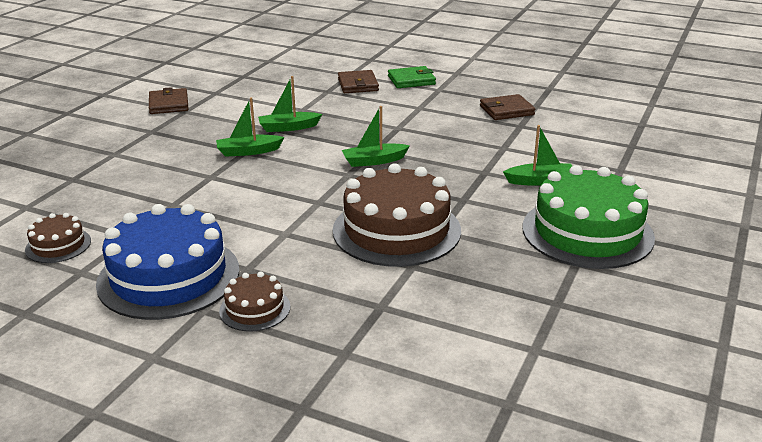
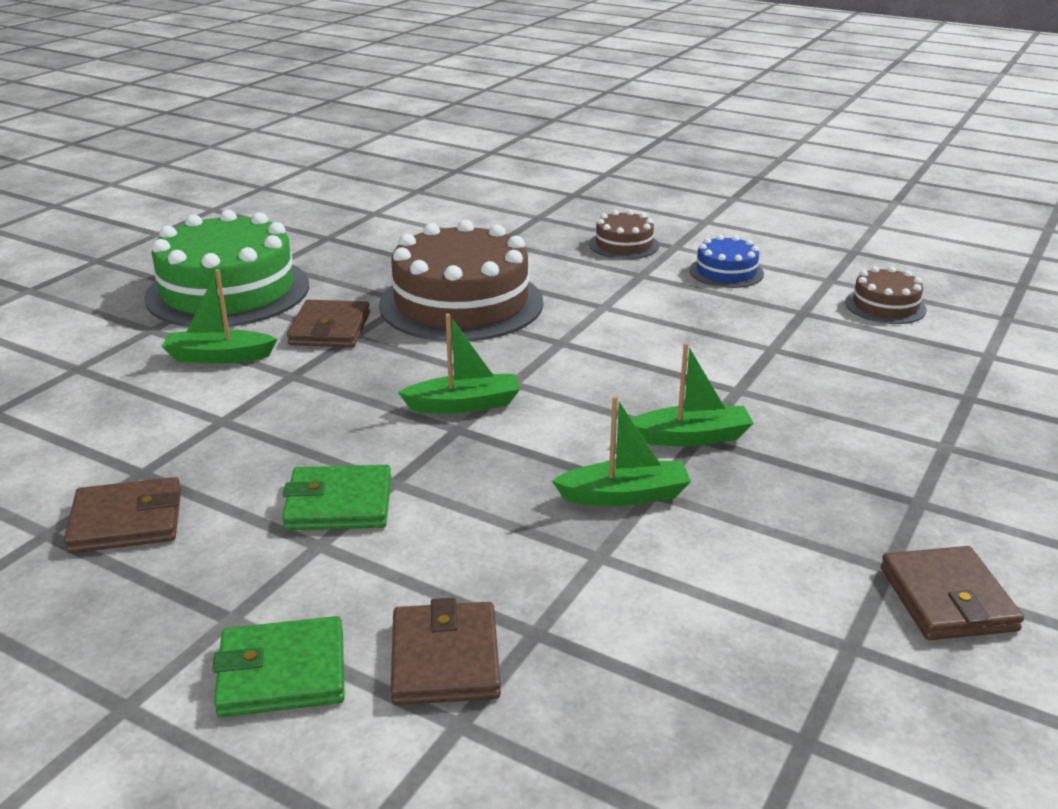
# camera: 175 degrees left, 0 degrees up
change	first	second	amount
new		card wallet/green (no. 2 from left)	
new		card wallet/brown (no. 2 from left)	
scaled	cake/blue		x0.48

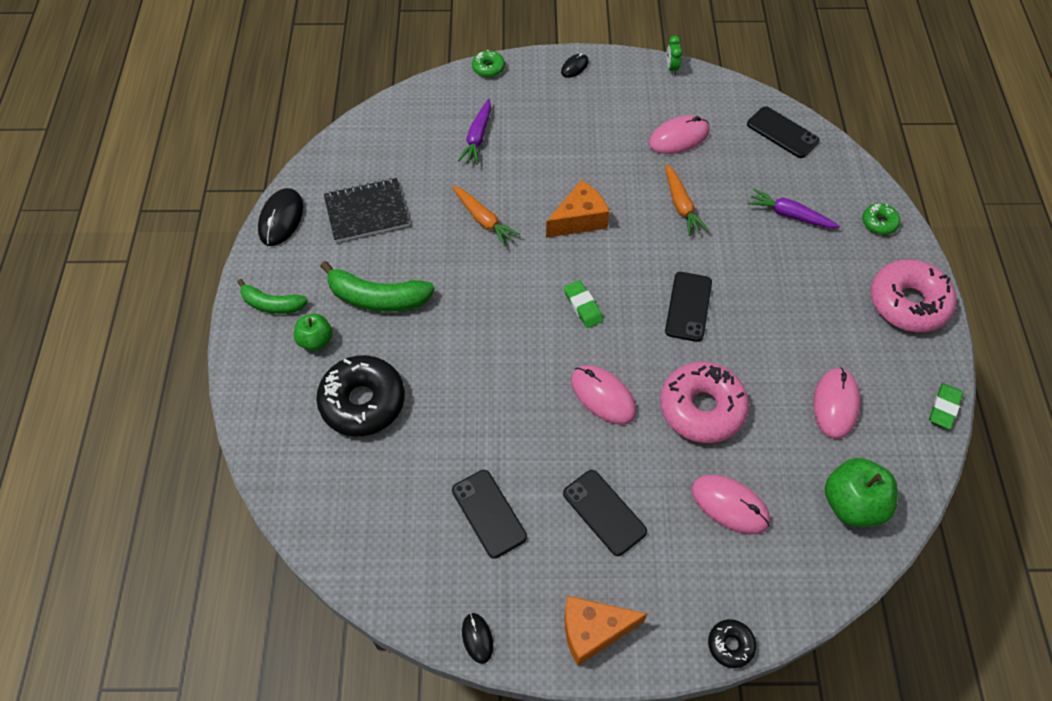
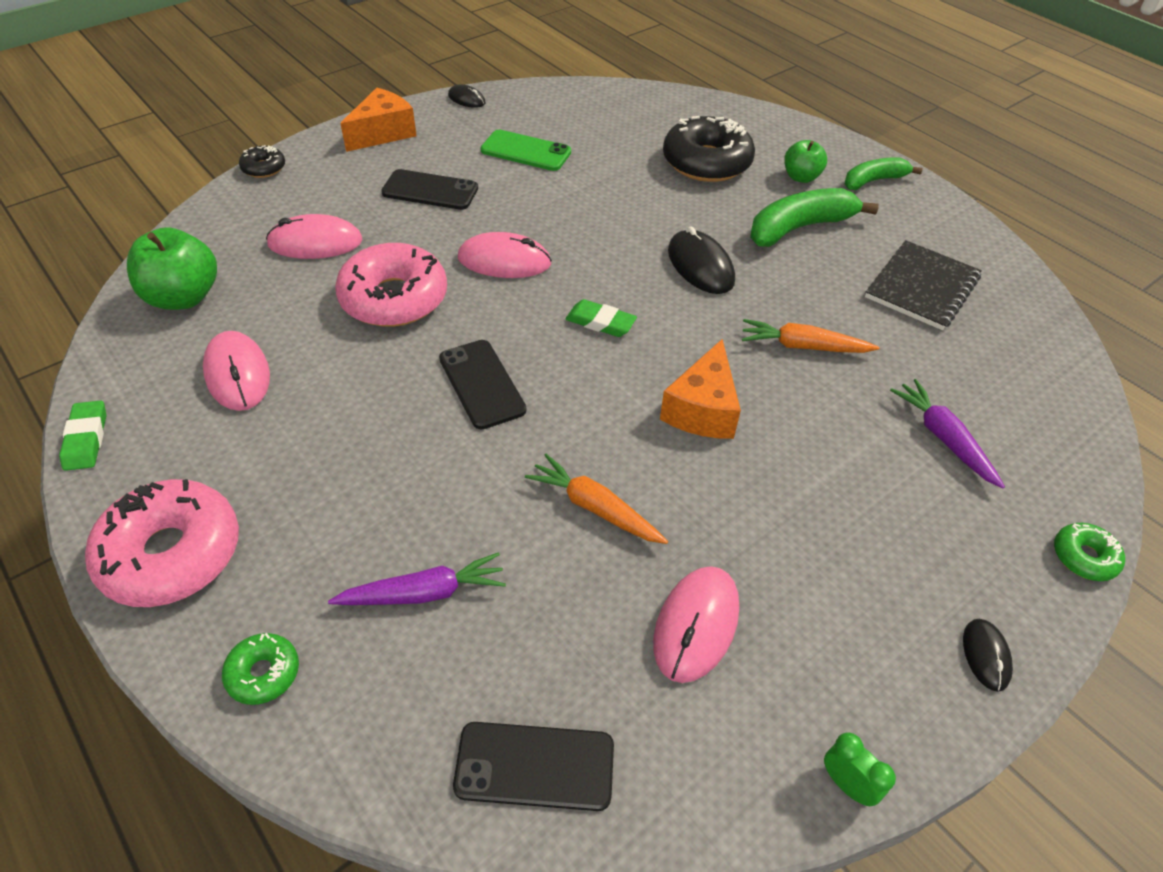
# camera: 140 degrees right, 10 degrees down
change	first	second	amount
repainted	mobile phone/ebony (no. 1 from left)	mobile phone/green	
shifted	computer mouse/ebony (no. 1 from left in the first image)	computer mouse/ebony (no. 2 from left)	

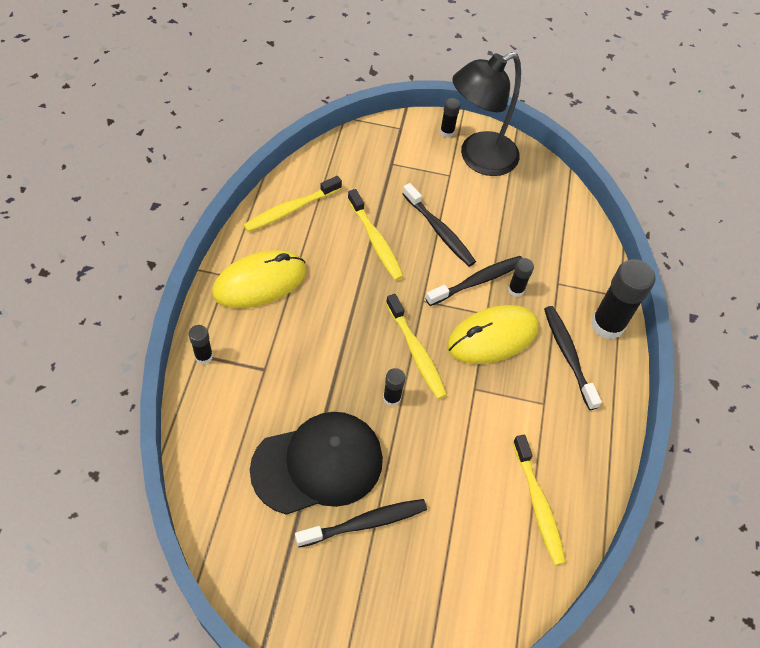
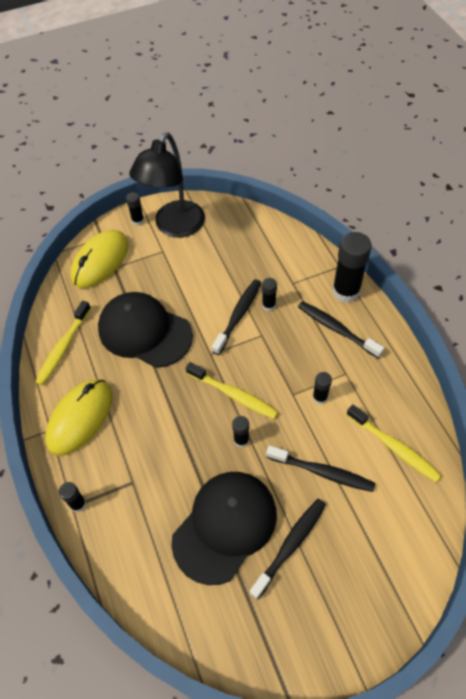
# camera: 25 degrees left, 0 degrees up
change	first	second	amount
shifted	computer mouse/golden (no. 2 from left)		
swapped	tooth brush/golden (no. 2 from left)	cap/ebony (no. 1 from left)	
shifted	tooth brush/ebony (no. 2 from left in the first image)	tooth brush/ebony (no. 3 from left)	
new		glue/ebony (no. 5 from left)	

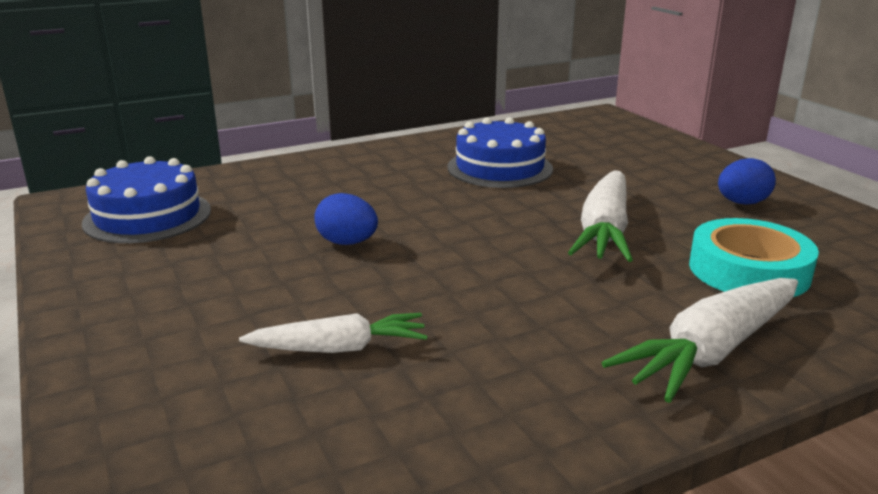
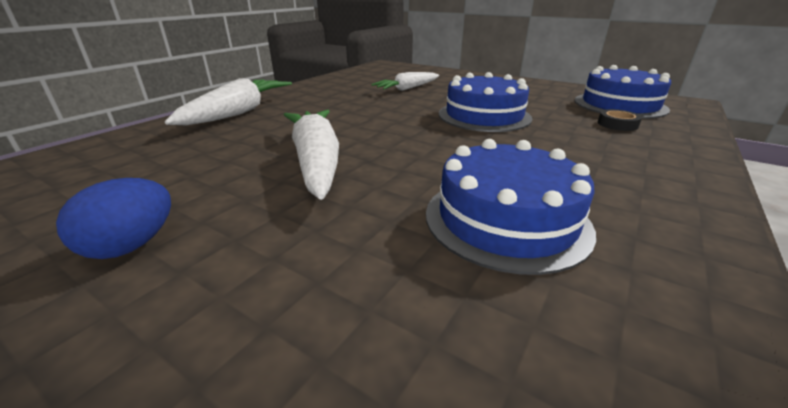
# camera: 150 degrees right, 5 degrees up
change	first	second	amount
swapped	toy egg/blue (no. 1 from left)	cake/blue (no. 1 from left)	
new		tape/ebony	
gone	tape/teal		

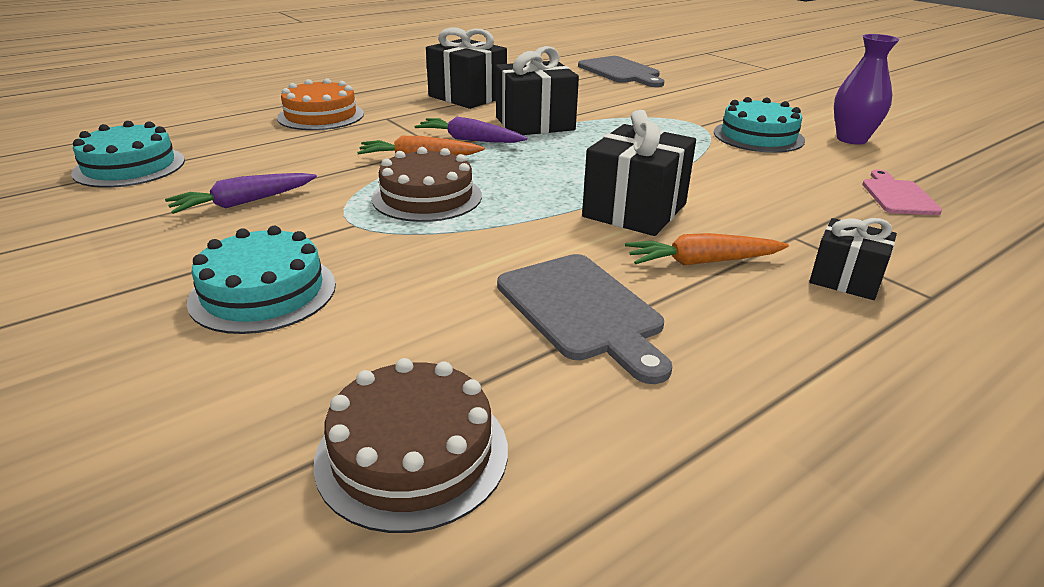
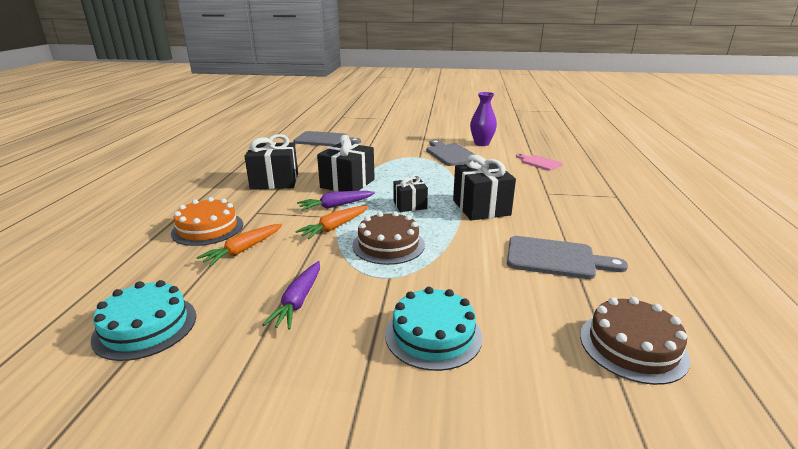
# camera: 45 degrees left, 5 degrees down
change	first	second	amount
shifted	carrot/orange (no. 2 from left in the first image)	carrot/orange (no. 1 from left)	
shifted	present/ebony (no. 4 from left in the first image)	present/ebony (no. 3 from left)	
swapped	cake/teal (no. 3 from left)	cutting board/ash-grey (no. 2 from left)	

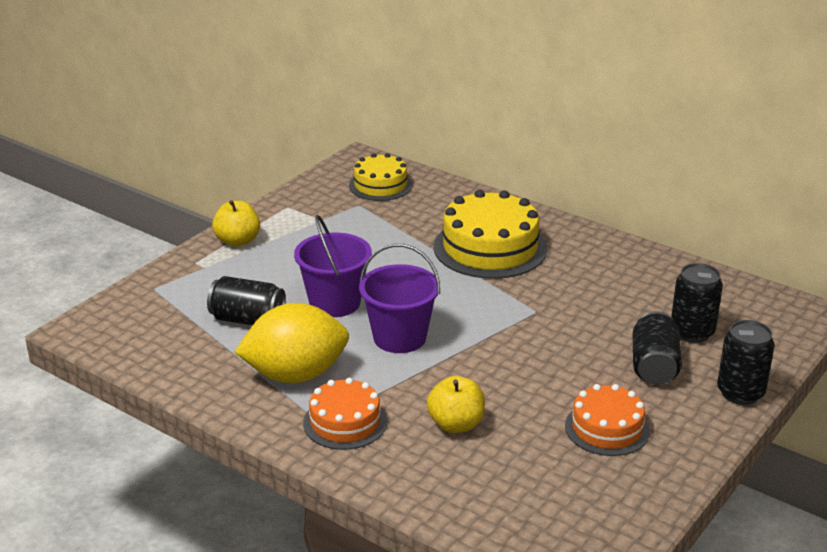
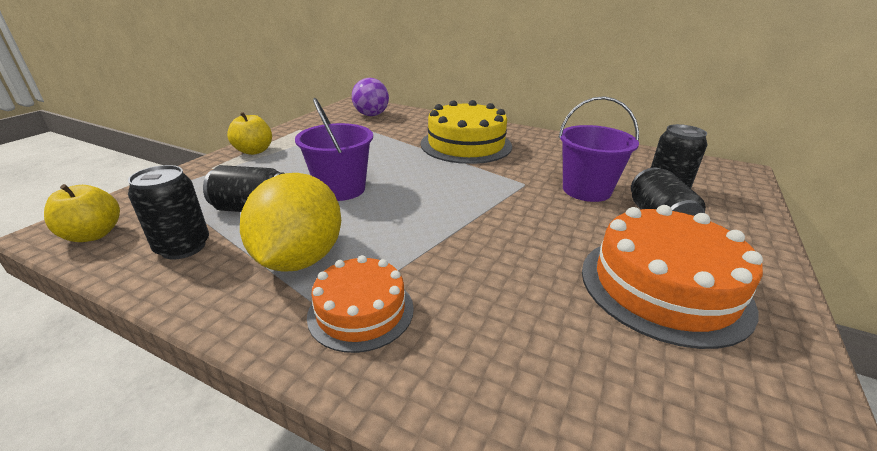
# camera: 10 degrees left, 0 degrees up
change	first	second	amount
shifted	apple/golden (no. 2 from left in the first image)	apple/golden (no. 1 from left)	
shifted	soda can/ebony (no. 4 from left in the first image)	soda can/ebony (no. 1 from left)	
rotated	toy lemon/golden		60 degrees counterclockwise
swapped	cake/golden (no. 1 from left)	sphere/royal purple	
shifted	pail/royal purple (no. 2 from left)		
scaled	cake/orange (no. 2 from left)		x1.65

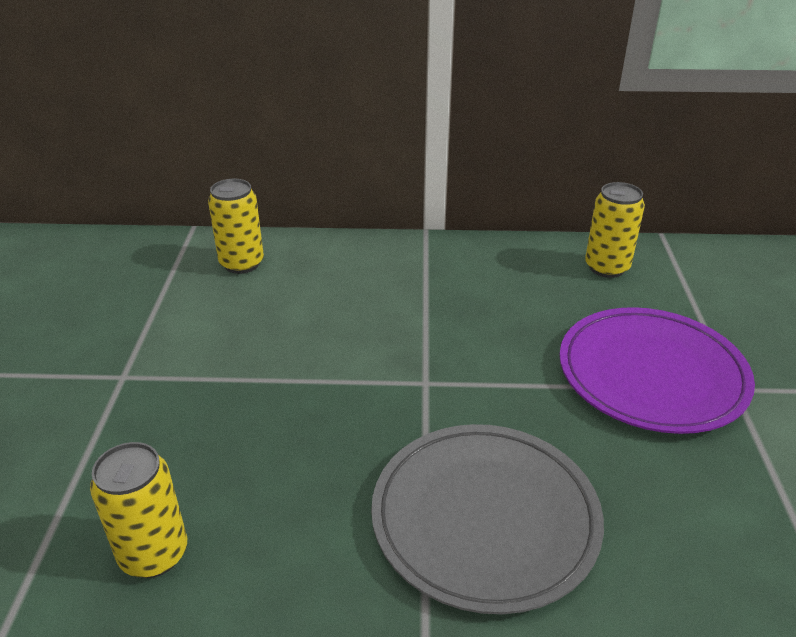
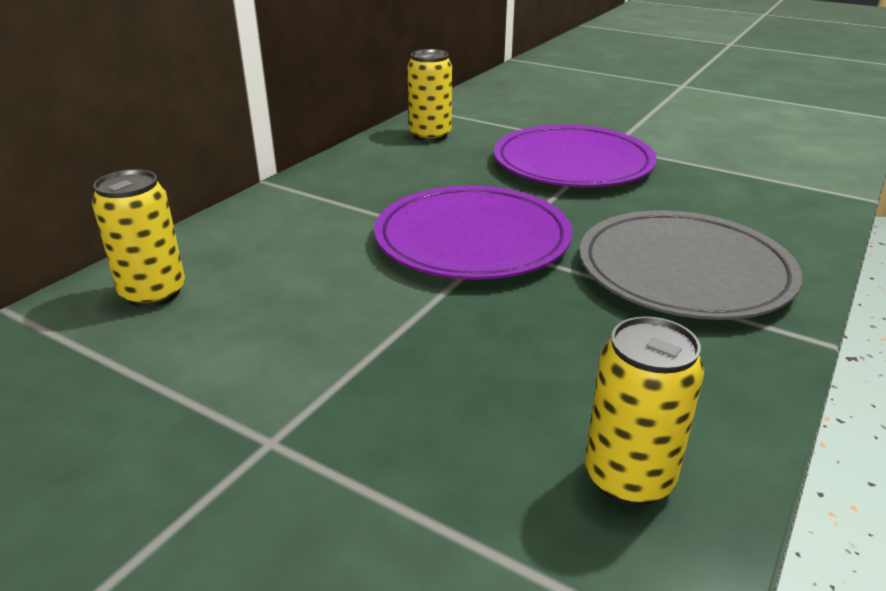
# camera: 60 degrees left, 5 degrees down
change	first	second	amount
new		flat dish/royal purple (no. 1 from left)	

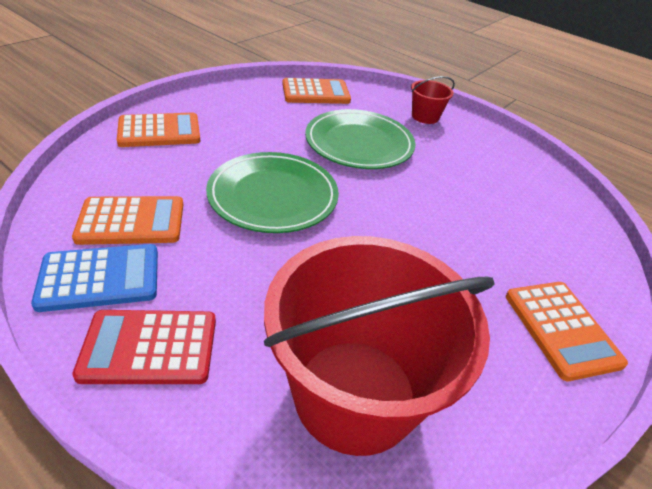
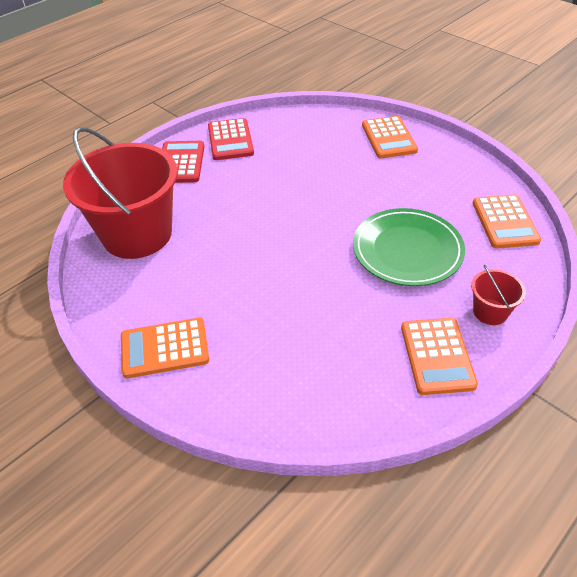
# camera: 100 degrees right, 5 degrees up
change	first	second	amount
repainted	calculator/blue	calculator/crimson (no. 2 from left)	
shifted	calculator/orange (no. 1 from left in the first image)	calculator/orange (no. 3 from left)	
gone	flat dish/green (no. 1 from left)		

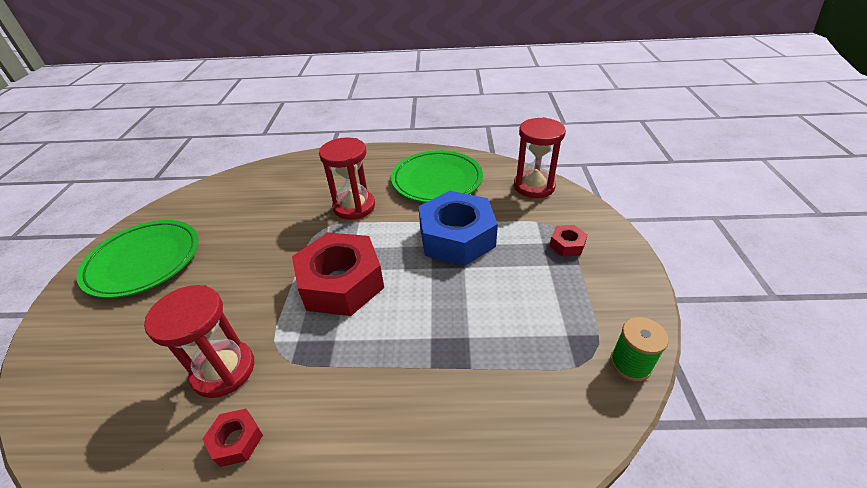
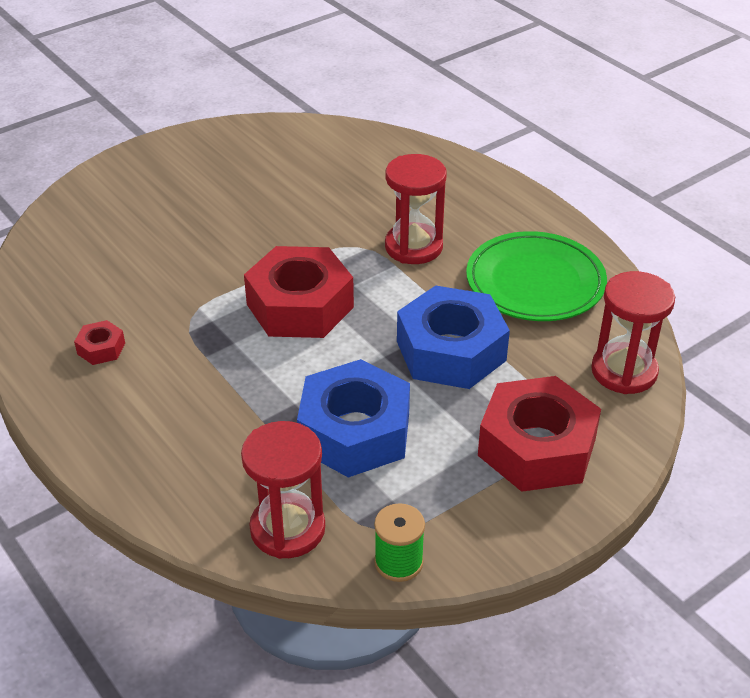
# camera: 50 degrees right, 0 degrees up
change	first	second	amount
shifted	hourglass/crimson (no. 1 from left)		
new		hexagon nut/blue (no. 1 from left)	
scaled	hexagon nut/crimson (no. 3 from left)		x2.32
gone	flat dish/green (no. 1 from left)		

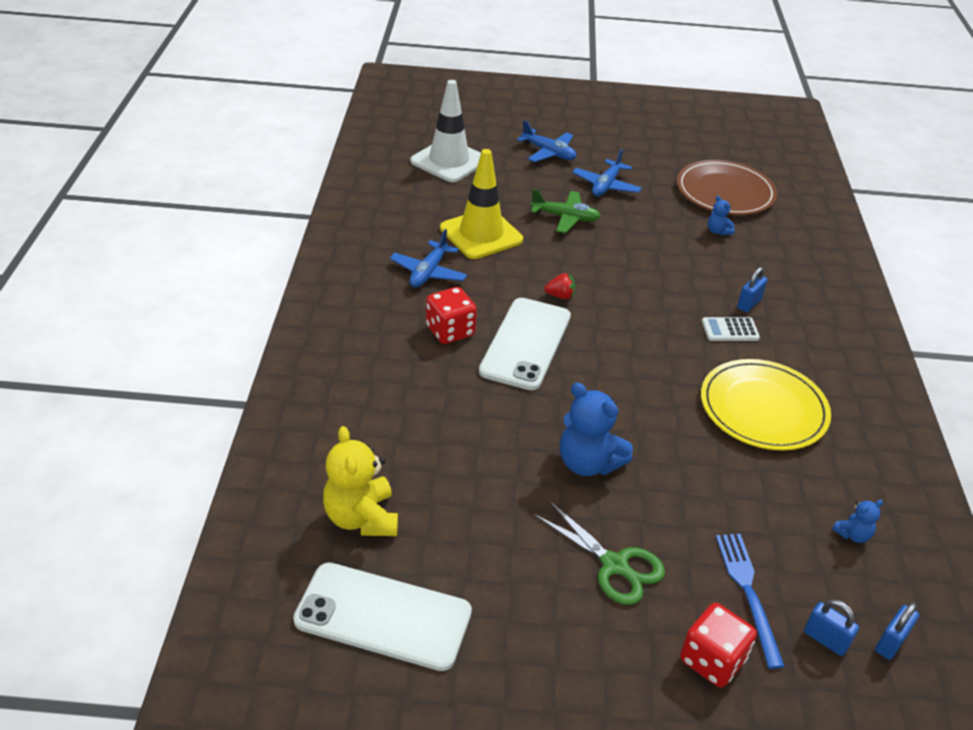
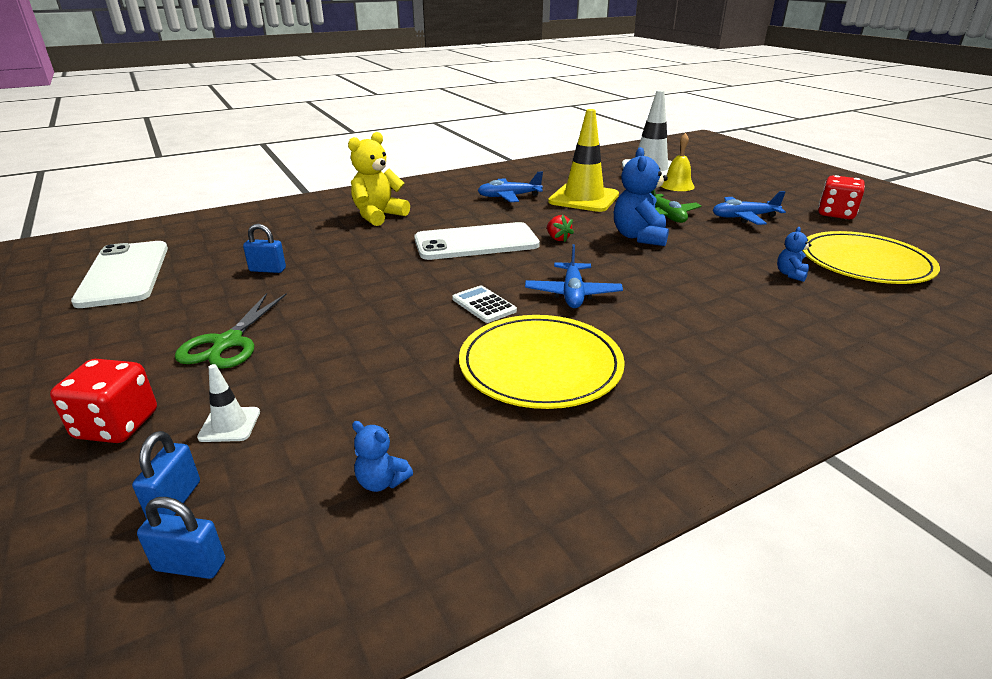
# camera: 60 degrees right, 10 degrees down
change	first	second	amount
swapped	fork/blue	safety cone/white (no. 1 from left)	
shifted	small lock/blue (no. 1 from left in the first image)	small lock/blue (no. 3 from left)	
shifted	teddy bear/golden		
shifted	calculator/white		
shifted	plane/blue (no. 2 from left)		
shifted	teddy bear/blue (no. 1 from left in the first image)	teddy bear/blue (no. 2 from left)	
new		hand bell/golden	
repainted	flat dish/brown	flat dish/golden (no. 2 from left)	
shifted	dice/crimson (no. 1 from left in the first image)	dice/crimson (no. 2 from left)	

